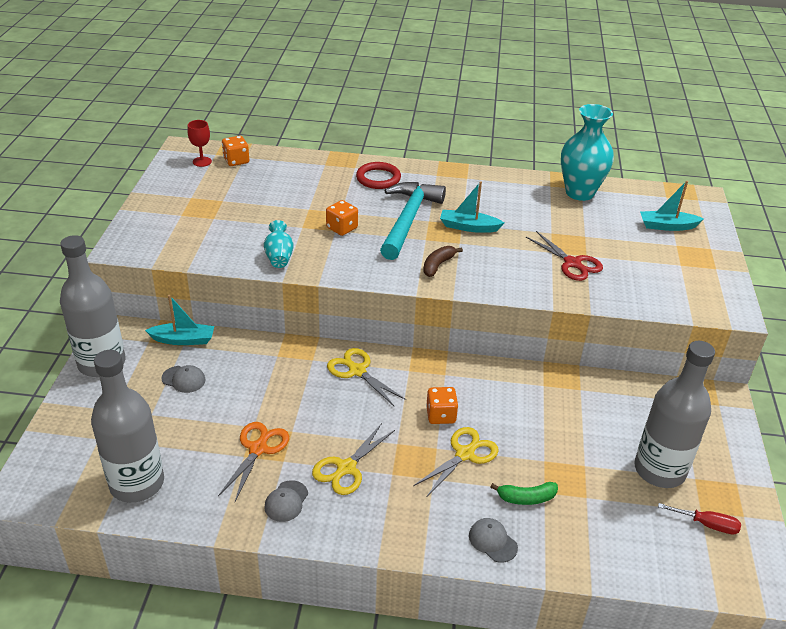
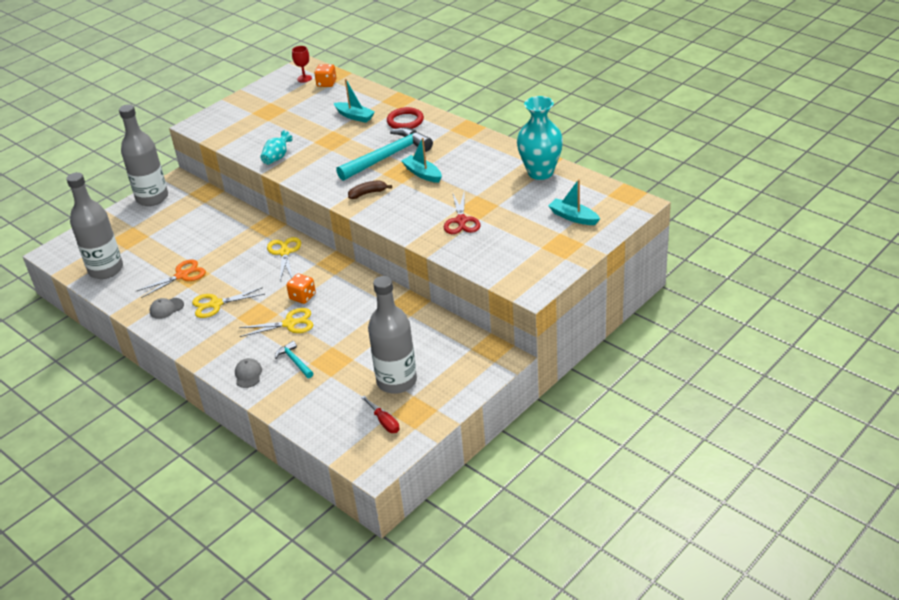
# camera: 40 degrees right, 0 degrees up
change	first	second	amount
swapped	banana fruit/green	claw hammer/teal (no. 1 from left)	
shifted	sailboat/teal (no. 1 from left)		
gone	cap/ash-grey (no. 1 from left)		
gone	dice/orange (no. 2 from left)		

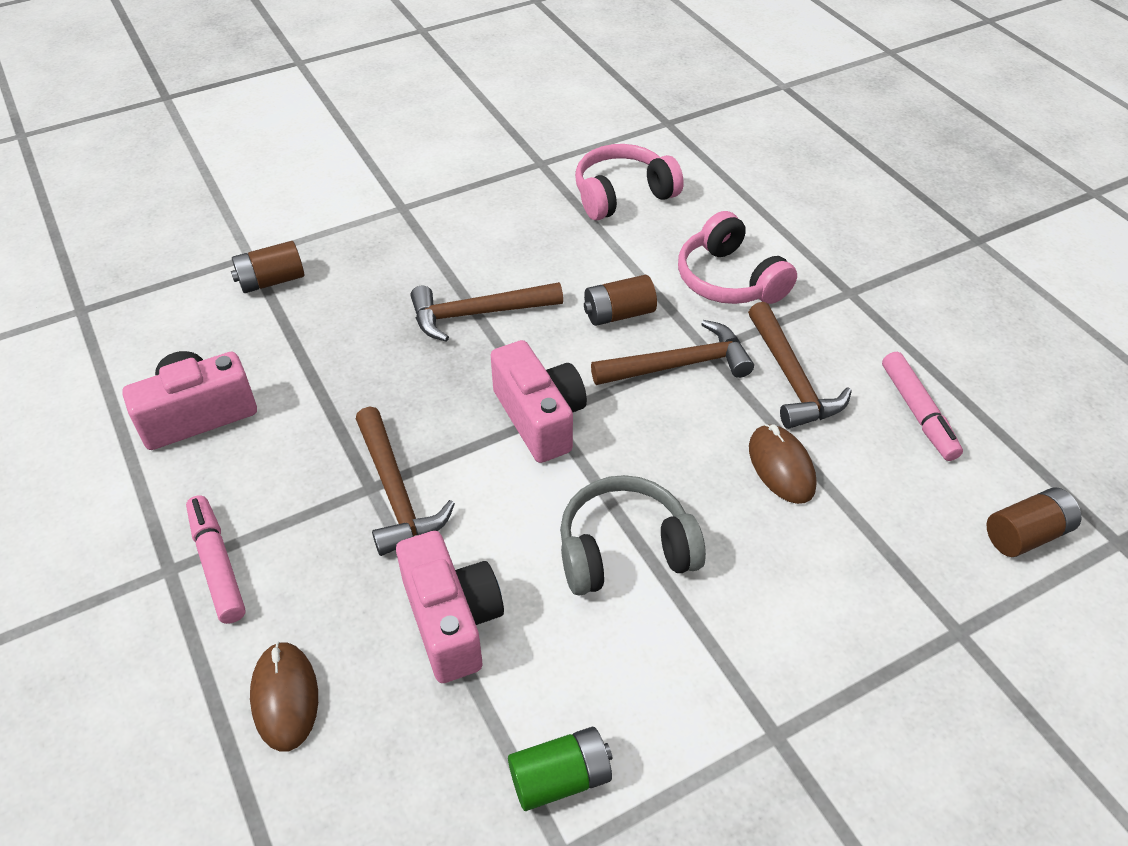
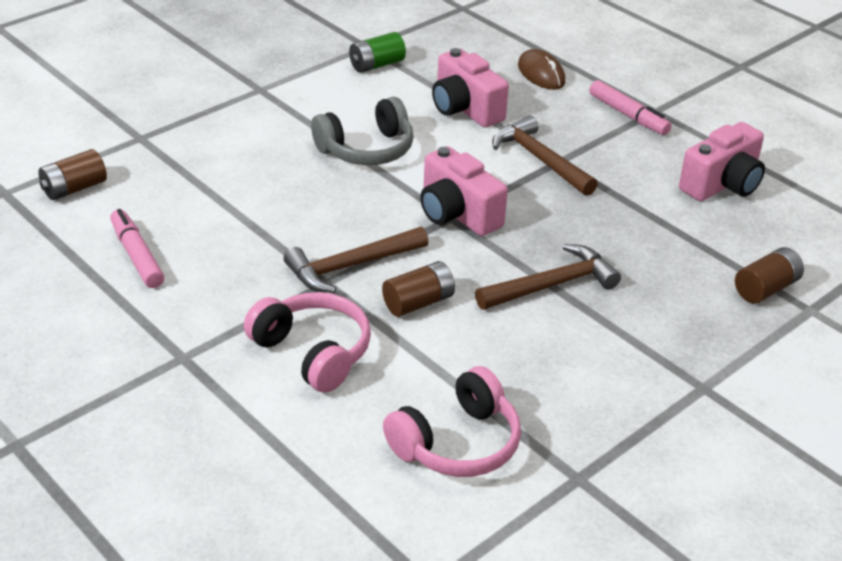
# camera: 165 degrees right, 10 degrees down
change	first	second	amount
gone	claw hammer/brown (no. 4 from left)		
gone	computer mouse/brown (no. 2 from left)		

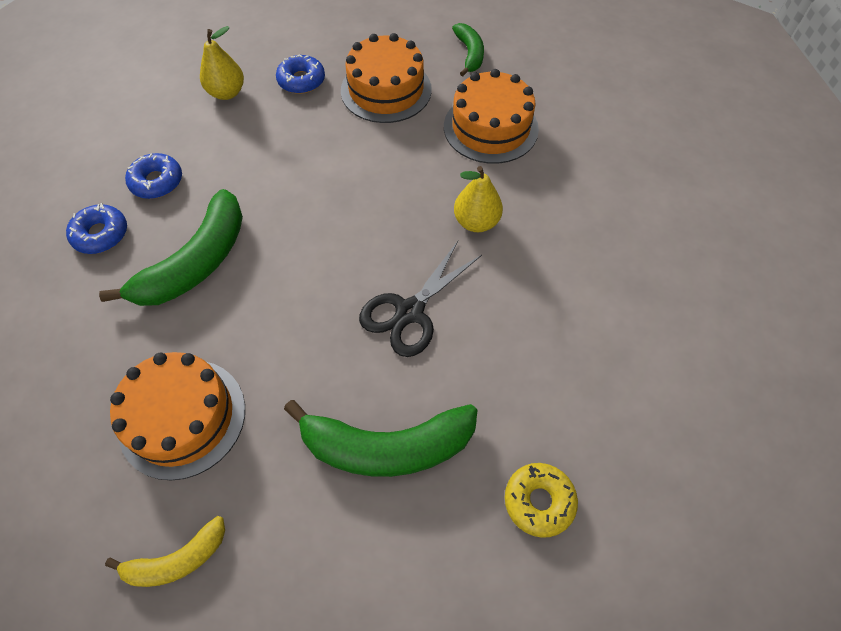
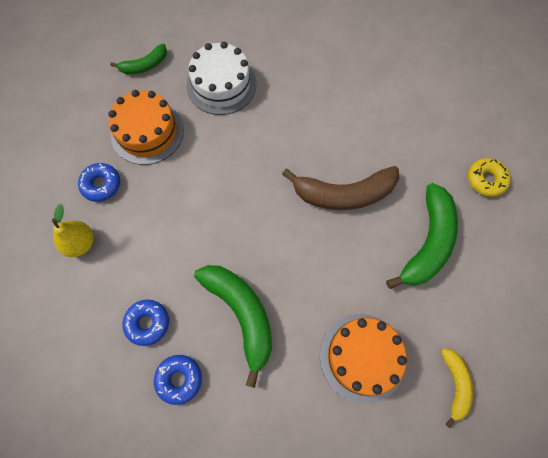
# camera: 65 degrees left, 10 degrees up
change	first	second	amount
rotated	banana fruit/green (no. 3 from left in the first image)	banana fruit/green (no. 1 from left)	135 degrees clockwise
repainted	cake/orange (no. 3 from left)	cake/white	
swapped	pair of scissors/ebony	banana fruit/brown	
gone	pear/golden (no. 2 from left)		

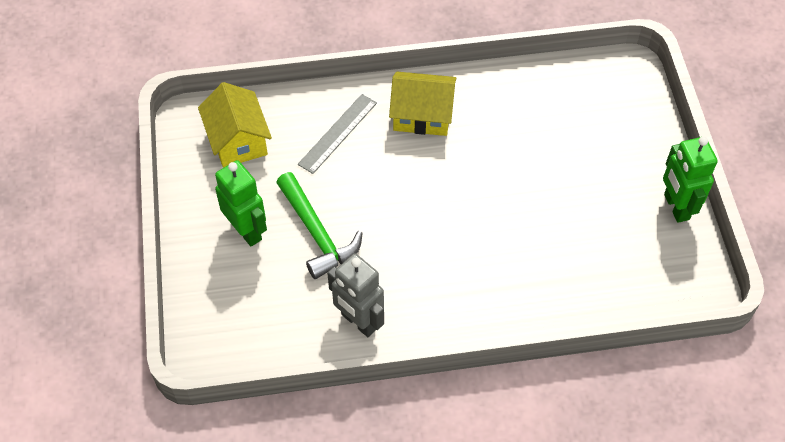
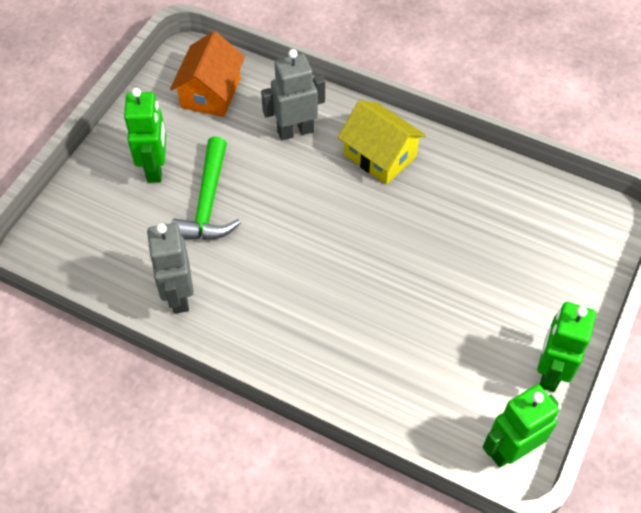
# camera: 35 degrees right, 0 degrees up
change	first	second	amount
repainted	toy house/golden (no. 1 from left)	toy house/orange	
swapped	ruler/ash-grey	robot figure/ash-grey (no. 2 from left)	
new		robot figure/green (no. 2 from left)	

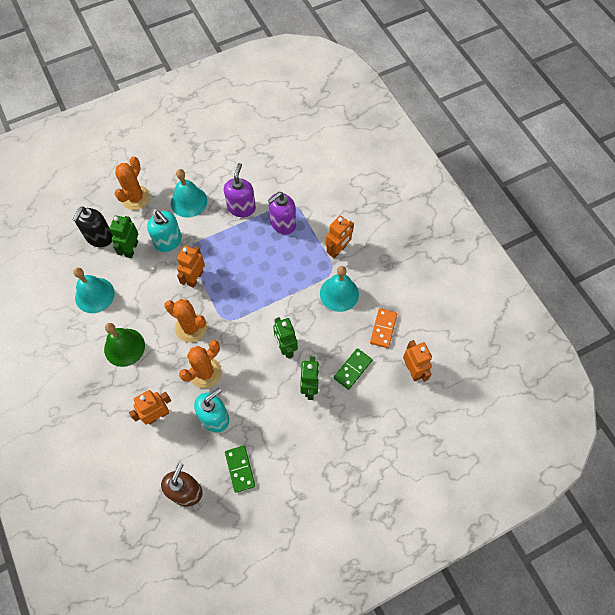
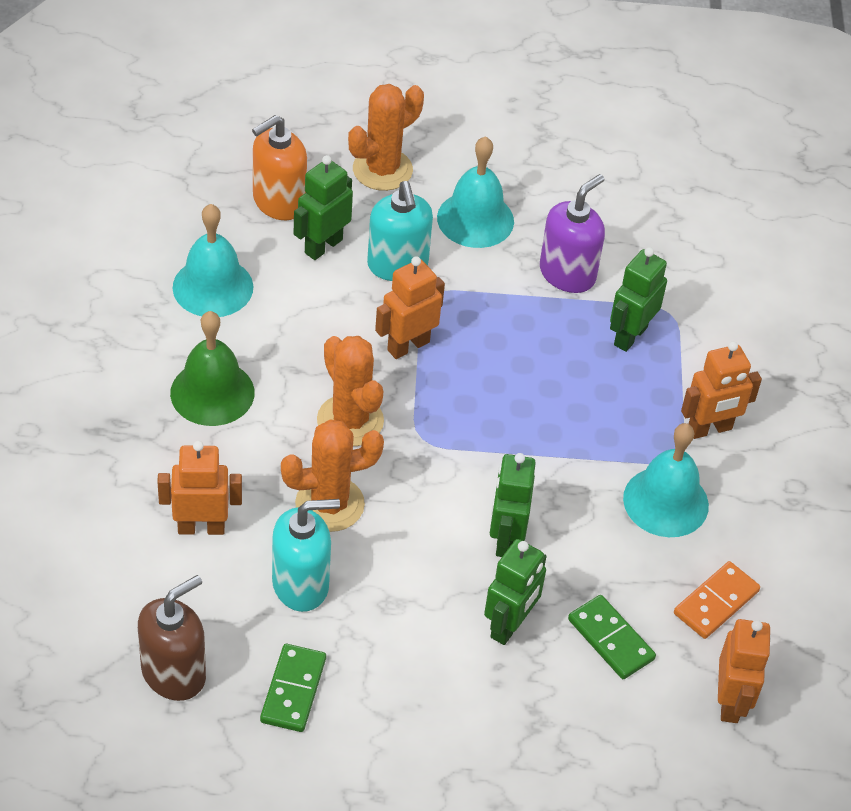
# camera: 25 degrees right, 15 degrees down
change	first	second	amount
repainted	soap dispenser/ebony	soap dispenser/orange	
rotated	domino tile/green (no. 2 from left)		75 degrees clockwise
swapped	soap dispenser/royal purple (no. 2 from left)	robot figure/green (no. 4 from left)	

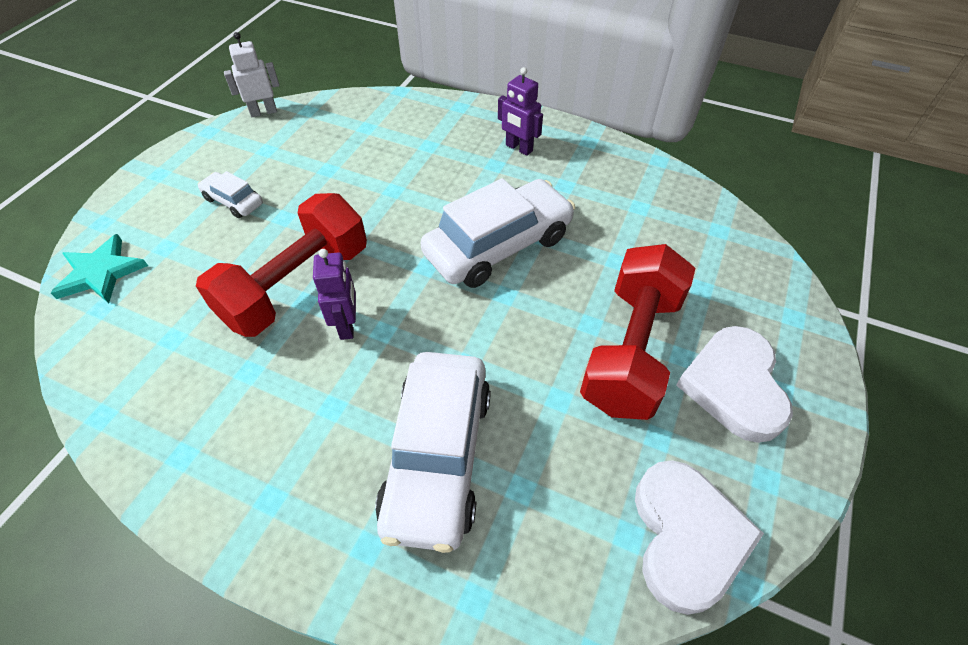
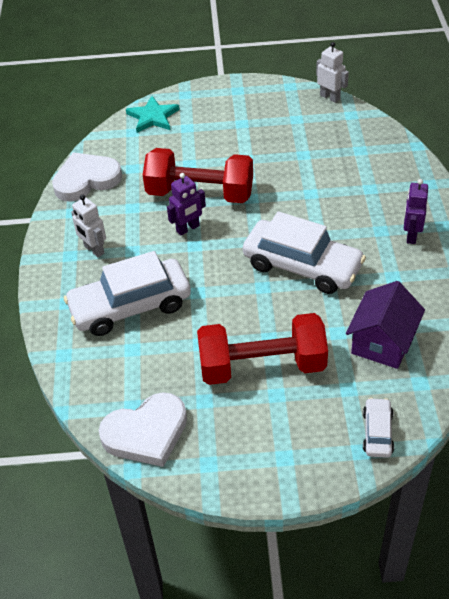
# camera: 65 degrees right, 5 degrees down
change	first	second	amount
shifted	heart/white (no. 2 from left in the first image)	heart/white (no. 1 from left)	
new		robot figure/white (no. 1 from left)	
new		toy house/royal purple	
shifted	automobile/white (no. 1 from left in the first image)	automobile/white (no. 3 from left)	

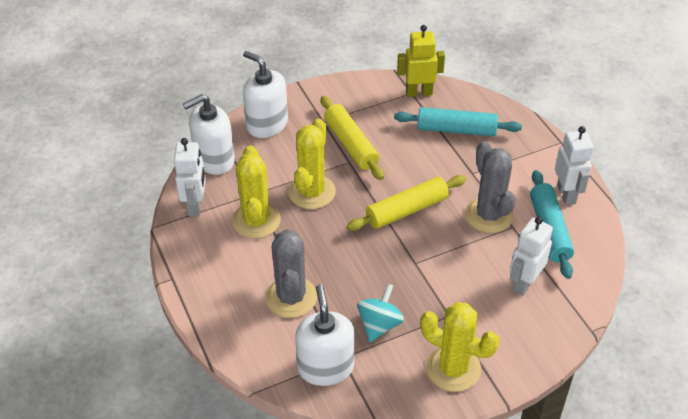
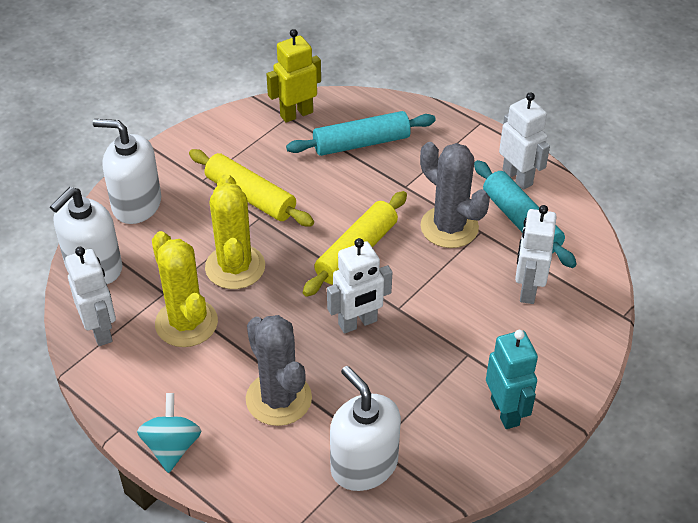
# camera: 25 degrees left, 0 degrees up
change	first	second	amount
shifted	spinning top/teal		
new		robot figure/white (no. 2 from left)	
swapped	saguaro cactus/golden (no. 3 from left)	robot figure/teal	

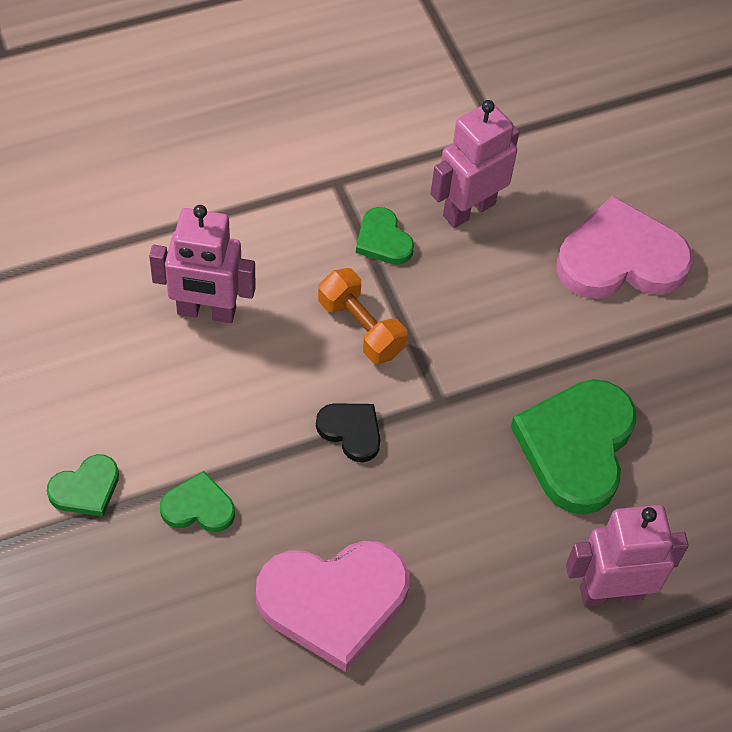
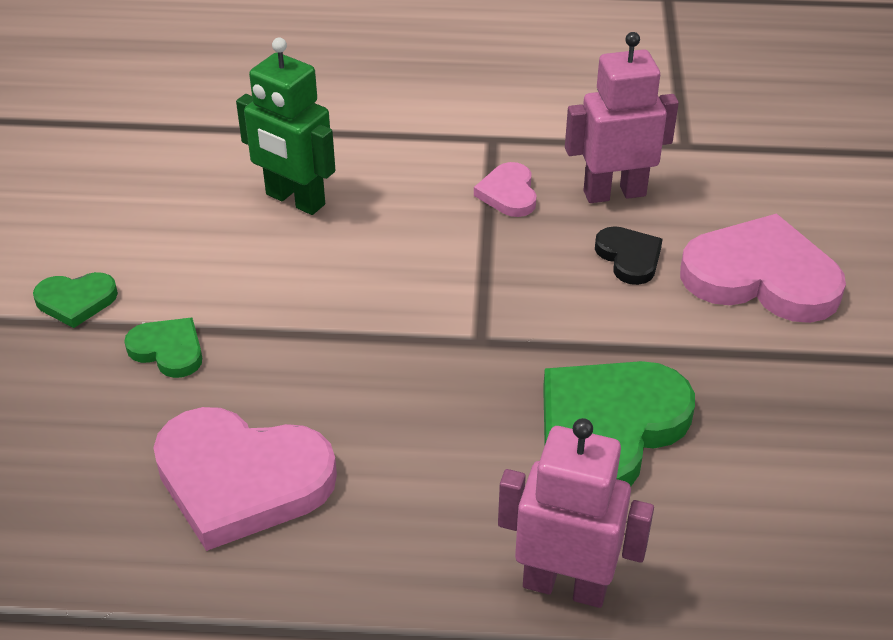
# camera: 30 degrees right, 15 degrees down
change	first	second	amount
repainted	robot figure/pink (no. 1 from left)	robot figure/green	
repainted	heart/green (no. 3 from left)	heart/pink (no. 2 from left)	
shifted	heart/ebony		
gone	dumbbell/orange		

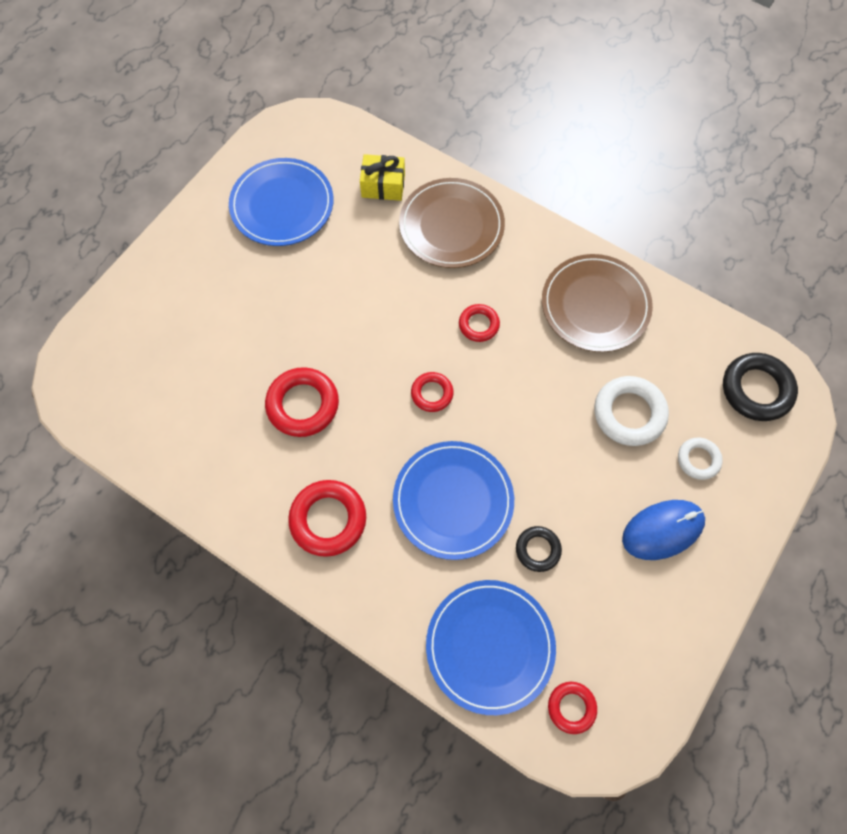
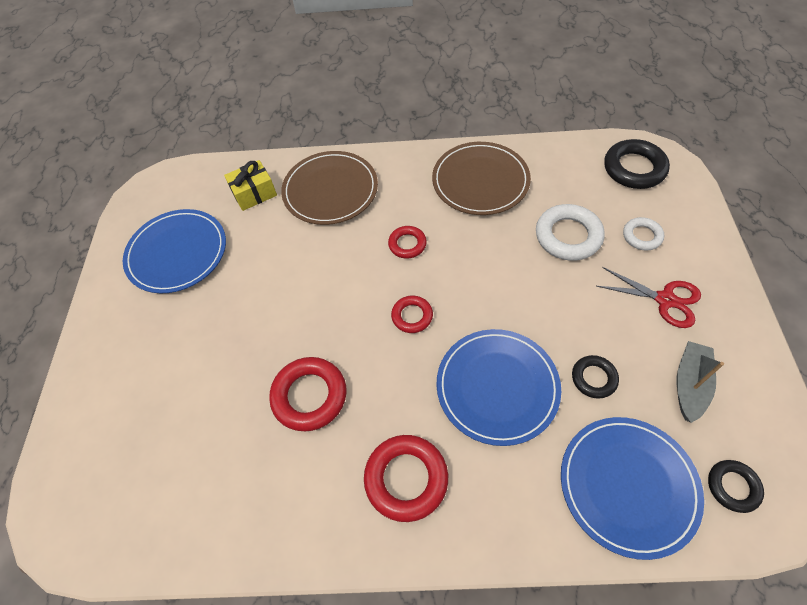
# camera: 30 degrees left, 10 degrees down
change	first	second	amount
swapped	computer mouse/blue	pair of scissors/crimson	
new		sailboat/ash-grey	
repainted	torus/crimson (no. 5 from left)	torus/ebony (no. 3 from left)	

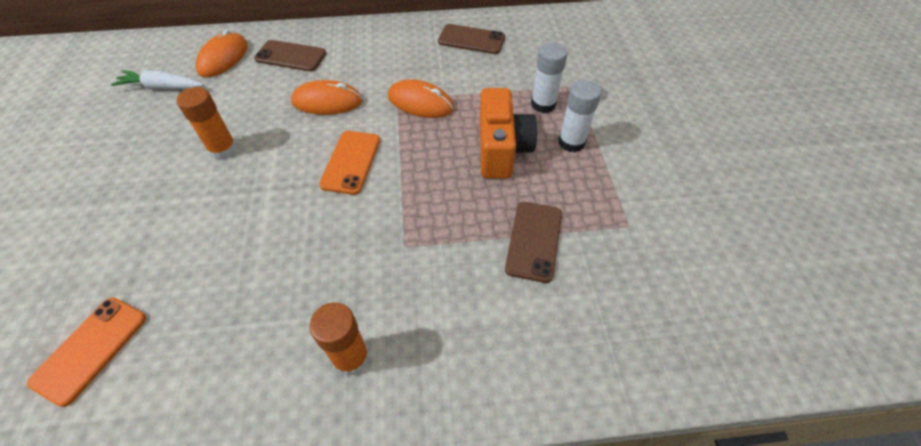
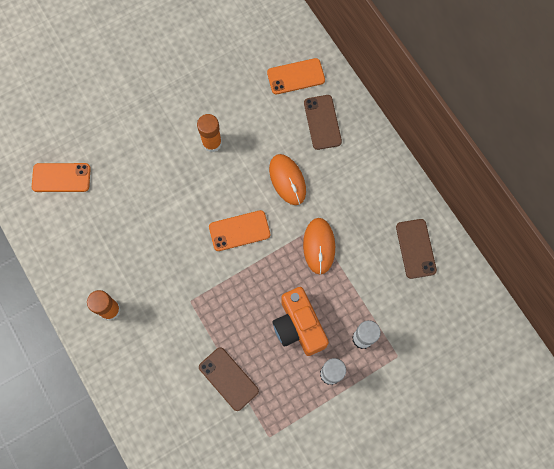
# camera: 65 degrees right, 20 degrees up
change	first	second	amount
rotated	mobile phone/brown (no. 3 from left in the first image)	mobile phone/brown (no. 1 from left)	60 degrees clockwise
swapped	computer mouse/orange (no. 1 from left)	mobile phone/orange (no. 3 from left)	
rotated	photo camera/orange		90 degrees clockwise
gone	carrot/white		

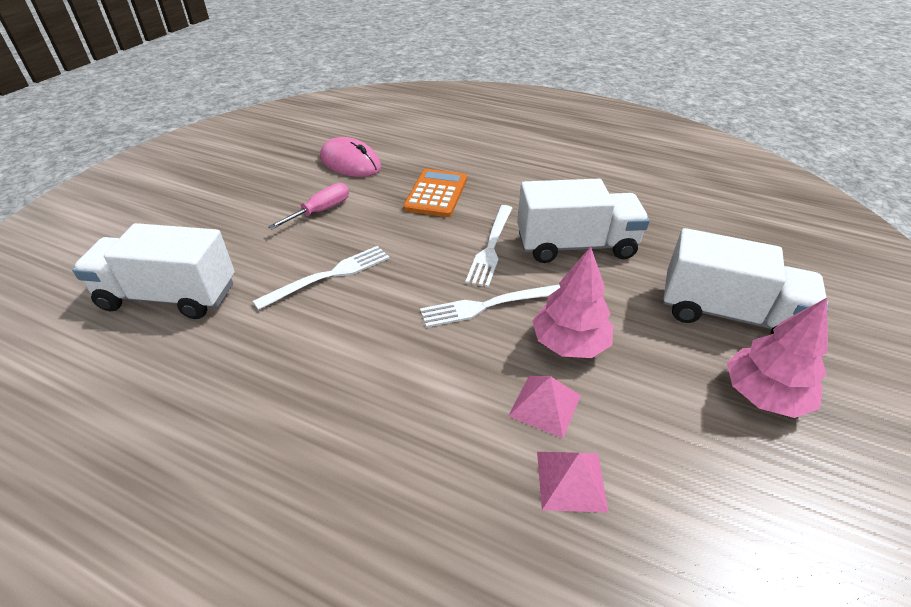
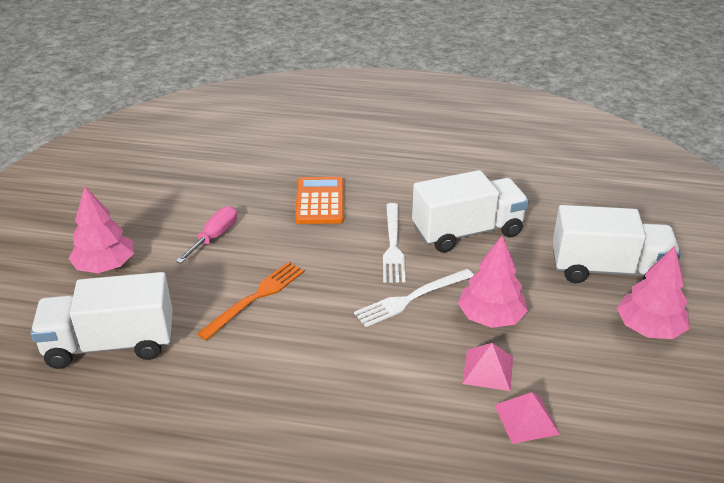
# camera: 15 degrees left, 5 degrees down
change	first	second	amount
new		fir tree/pink (no. 1 from left)	
repainted	fork/white (no. 1 from left)	fork/orange	
gone	computer mouse/pink		

